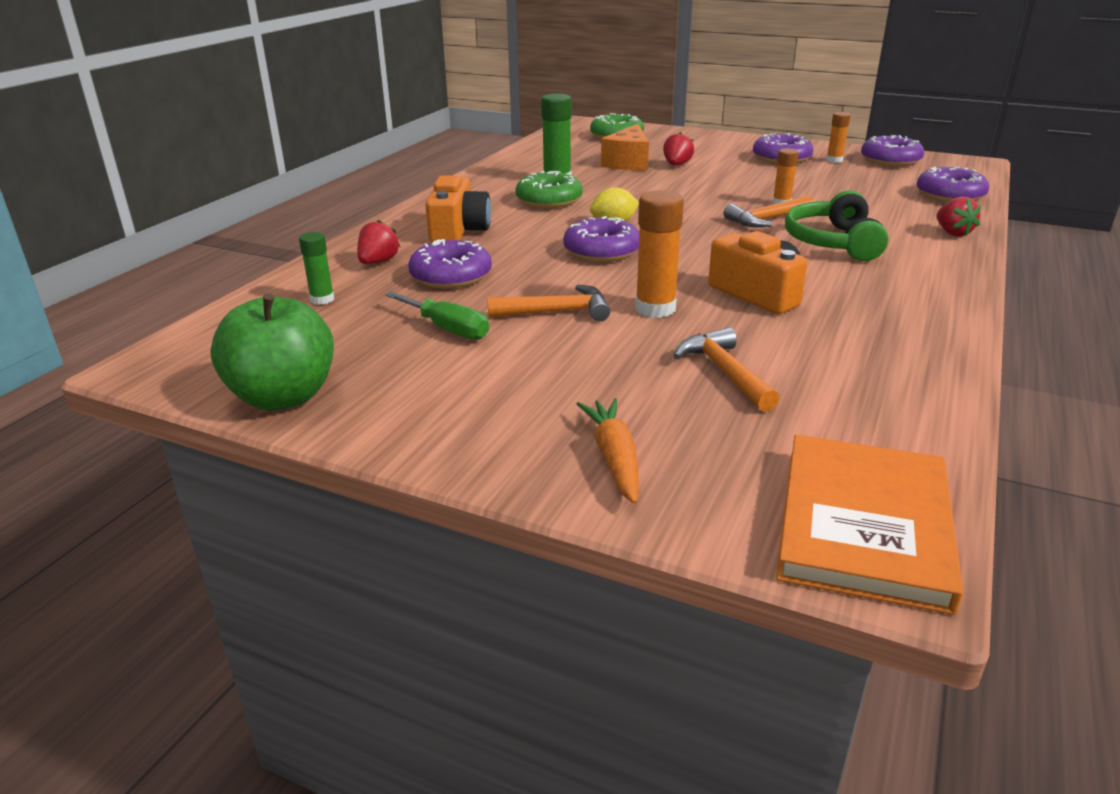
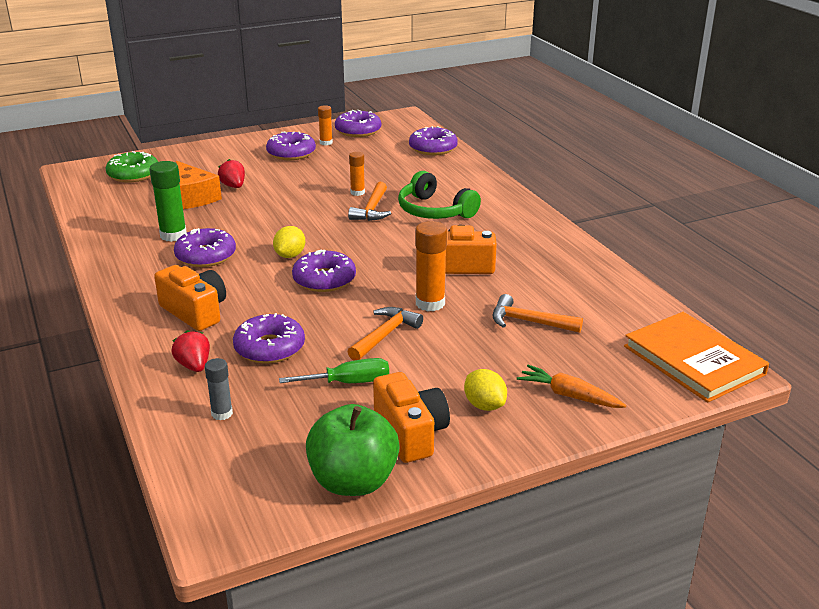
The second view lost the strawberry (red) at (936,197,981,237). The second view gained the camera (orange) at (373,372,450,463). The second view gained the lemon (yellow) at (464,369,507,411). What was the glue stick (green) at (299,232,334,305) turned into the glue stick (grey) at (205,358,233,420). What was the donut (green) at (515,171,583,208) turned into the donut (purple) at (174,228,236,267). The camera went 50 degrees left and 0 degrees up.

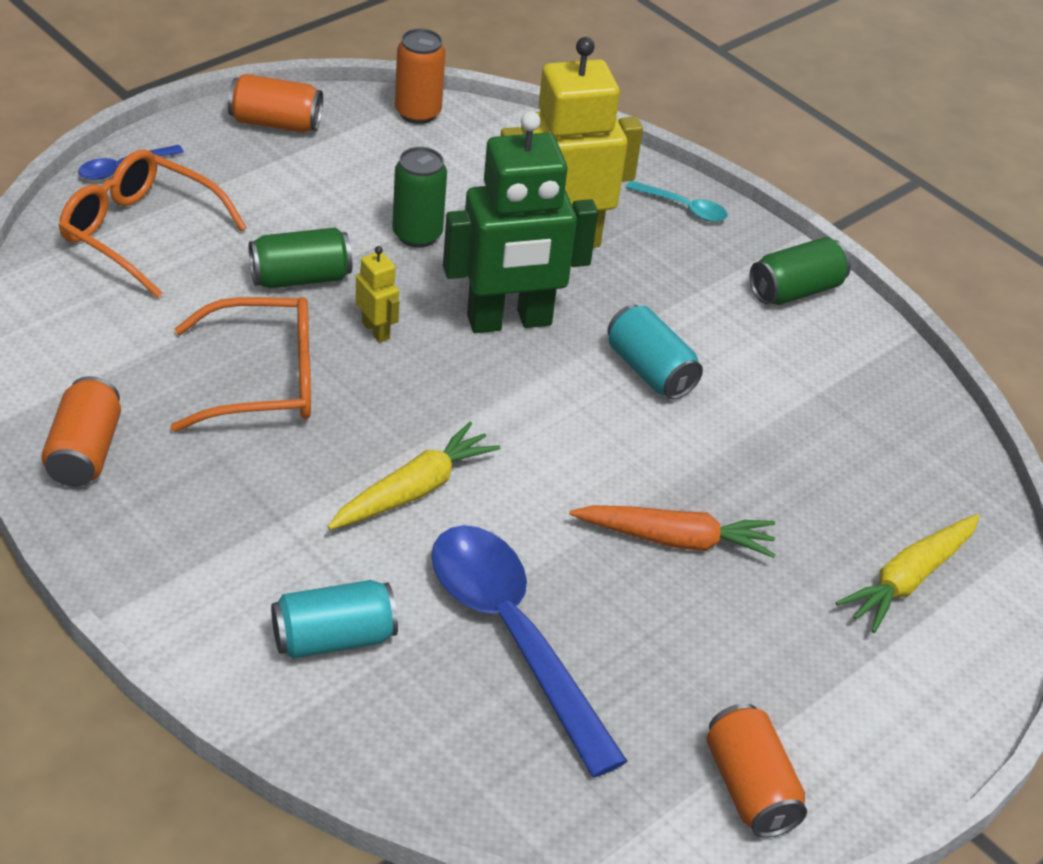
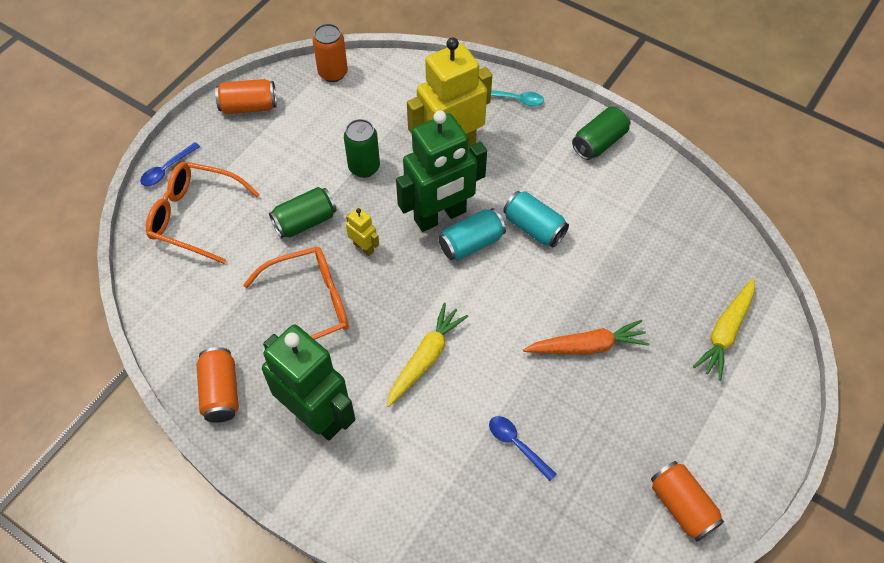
The second view gained the robot (green) at (262,324,355,440). The can (turquoise) ended up elsewhere, having gone from (271,580,398,659) to (439,208,506,261). The size of the spoon (blue) at (431,525,627,778) changed by a factor of 0.44. The camera went 10 degrees left and 15 degrees up.

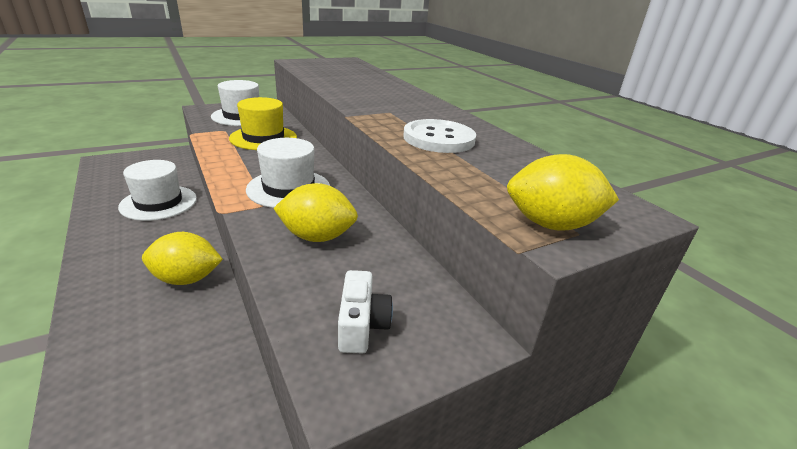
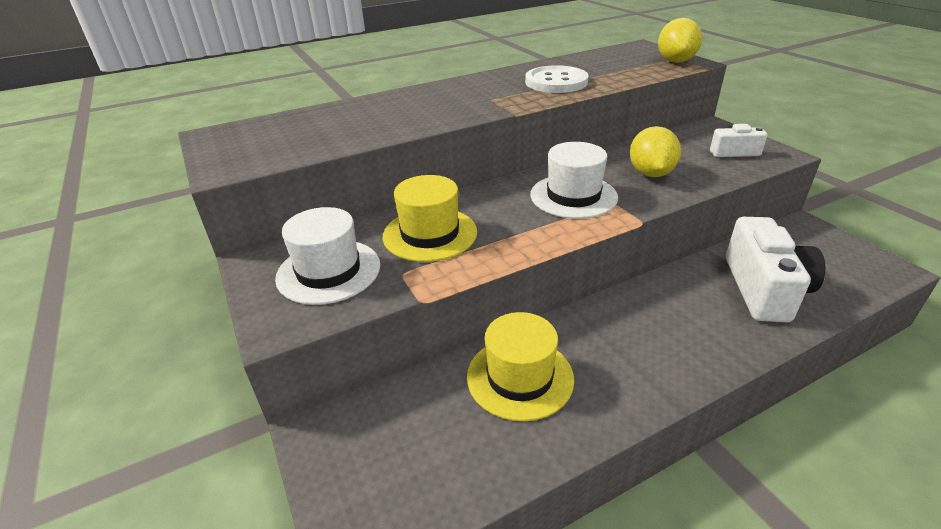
The second view lost the lemon (yellow) at (142,232,223,285). The second view gained the camera (white) at (726,217,825,322). What was the hat (white) at (118,160,197,221) turned into the hat (yellow) at (467,312,574,421). The camera went 85 degrees left and 5 degrees up.

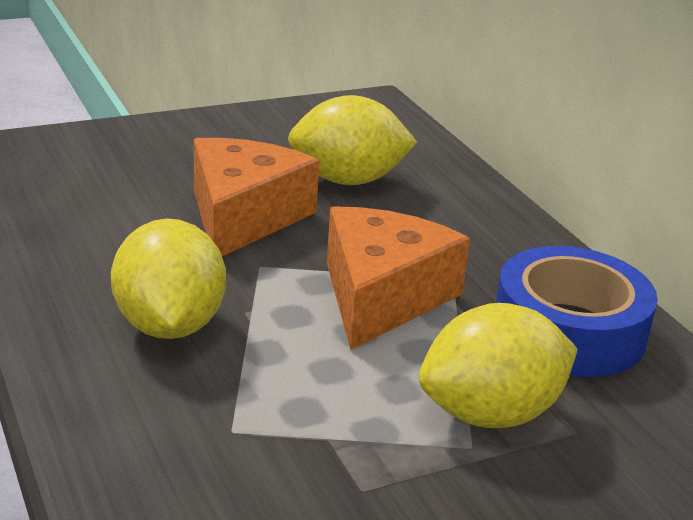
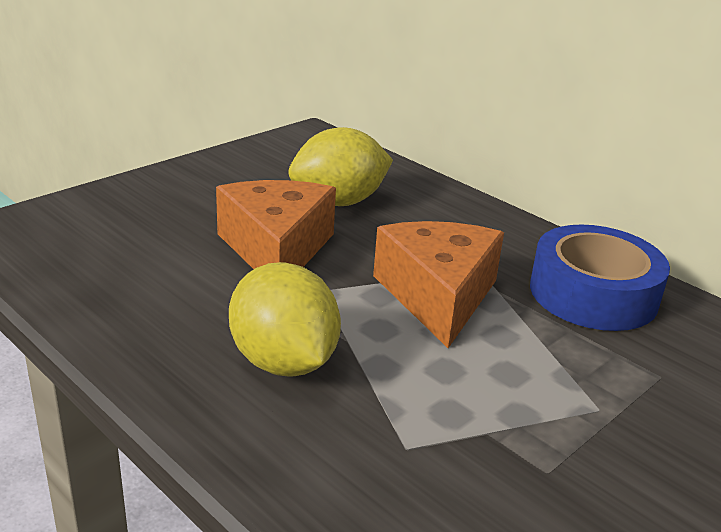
The second view lost the lemon (yellow) at (419,303,578,428). The camera went 20 degrees left and 0 degrees up.

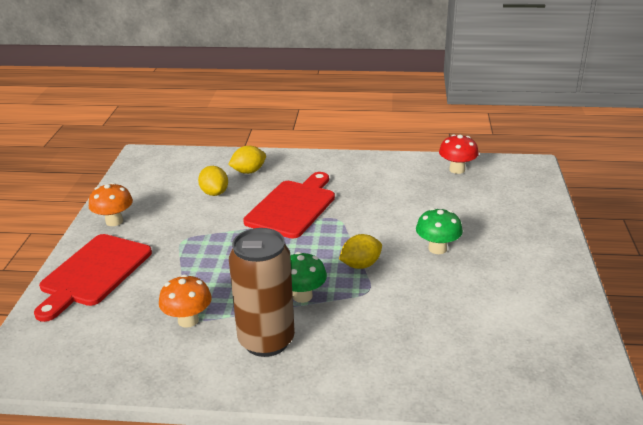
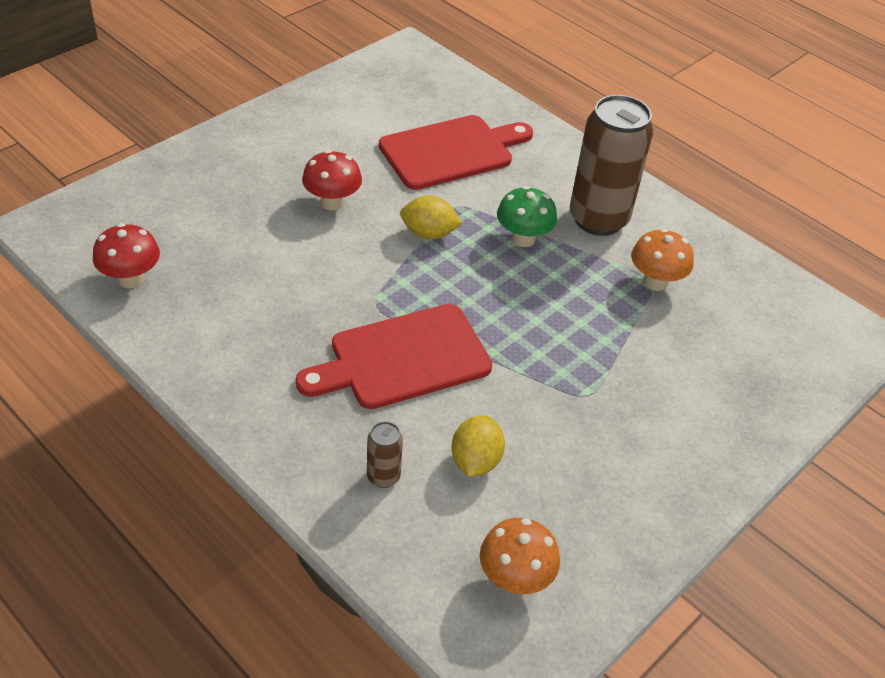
The cutting board (red) ended up elsewhere, having gone from (34,234,152,322) to (379,115,533,190). The mushroom (orange) ended up elsewhere, having gone from (89,183,133,226) to (480,518,560,594). Where the lemon (yellow) stood at (228,146,266,174), the can (brown) came to stand at (367,421,403,488). What was the mushroom (green) at (416,208,463,254) turned into the mushroom (red) at (302,150,362,211). The camera went 145 degrees left and 15 degrees up.

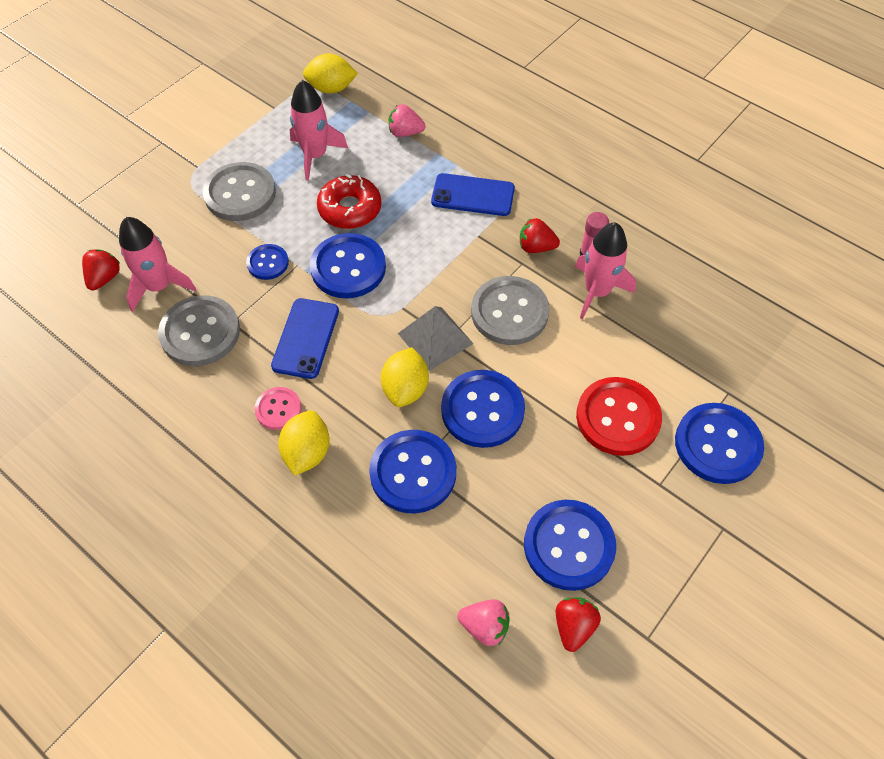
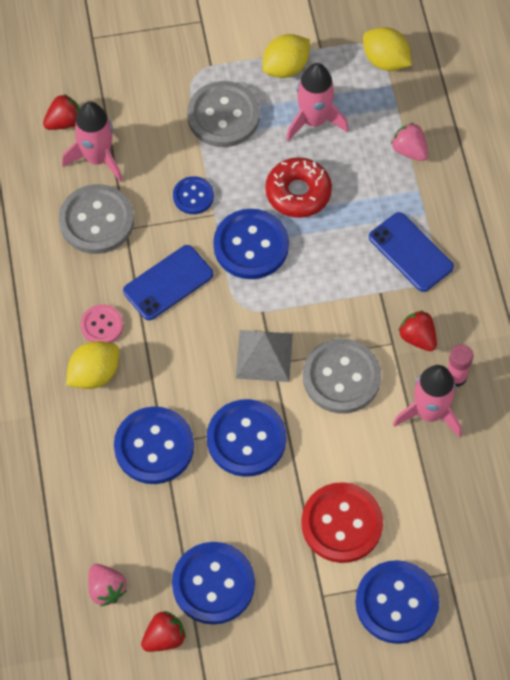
The lemon (yellow) ended up elsewhere, having gone from (381,347,429,407) to (262,34,310,78). The camera went 40 degrees right and 5 degrees up.

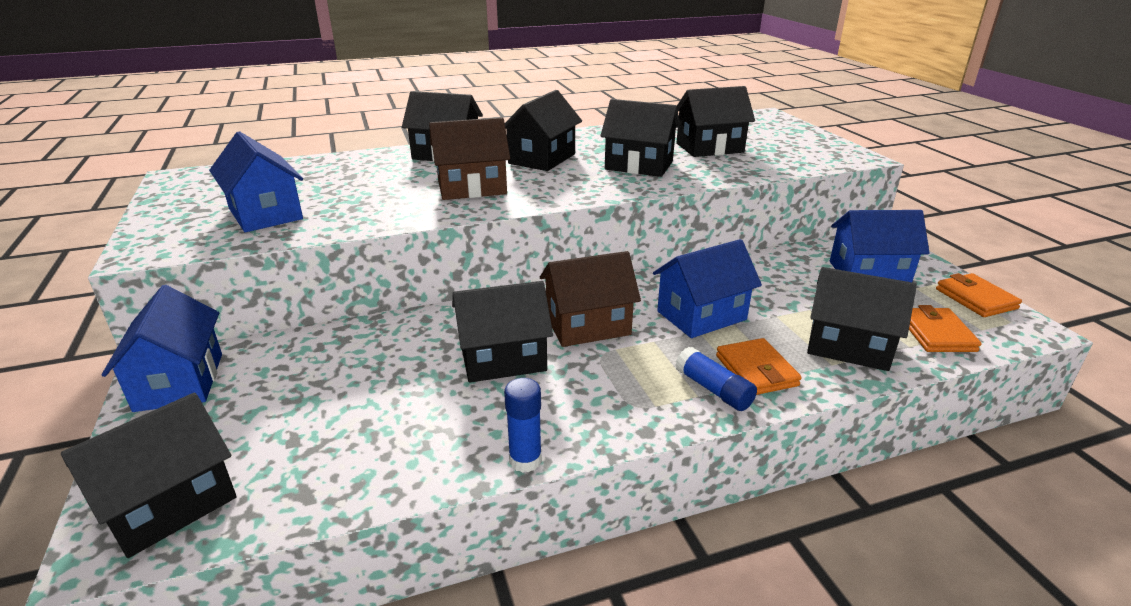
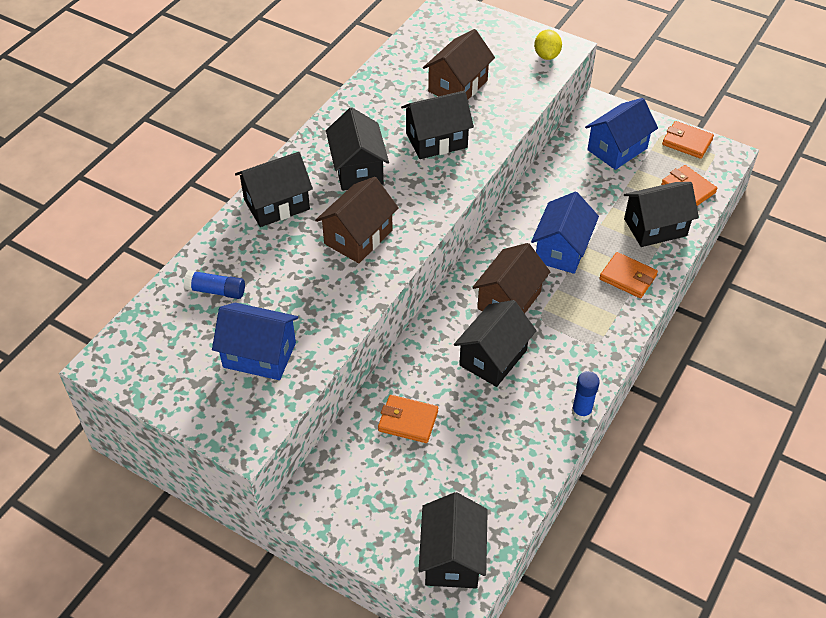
The second view lost the house (blue) at (102,285,222,412). The second view gained the wallet (orange) at (378,395,438,443). The second view gained the lemon (yellow) at (534,30,562,60). The glue stick (blue) ended up elsewhere, having gone from (675,347,757,411) to (184,270,245,299). What was the house (black) at (676,86,755,157) turned into the house (brown) at (423,29,495,100). The camera went 40 degrees left and 20 degrees up.

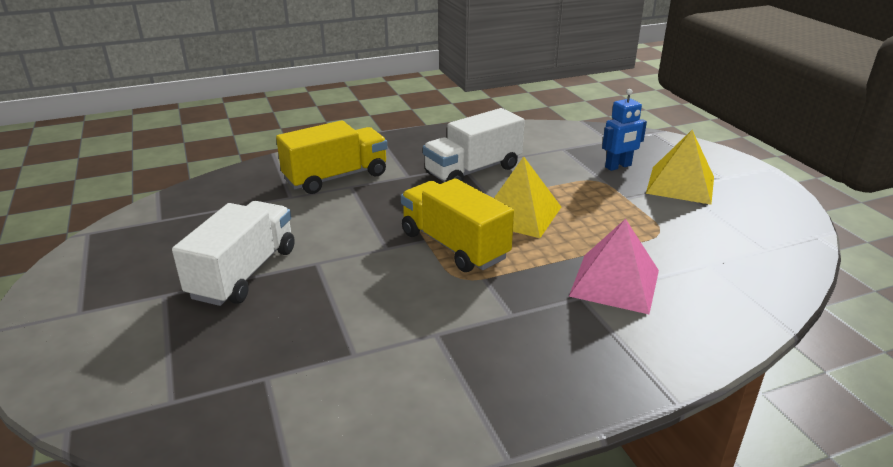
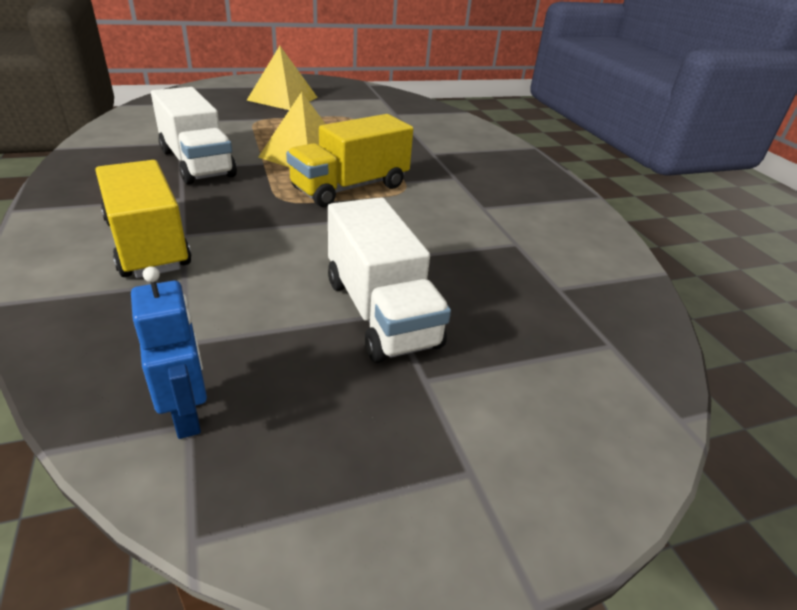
The second view lost the pyramid (pink) at (569,219,659,314). The robot (blue) ended up elsewhere, having gone from (602,89,647,171) to (131,266,207,439). The truck (white) at (172,201,295,306) ended up facing another way, 135 degrees counterclockwise from before. The camera went 90 degrees left and 5 degrees up.

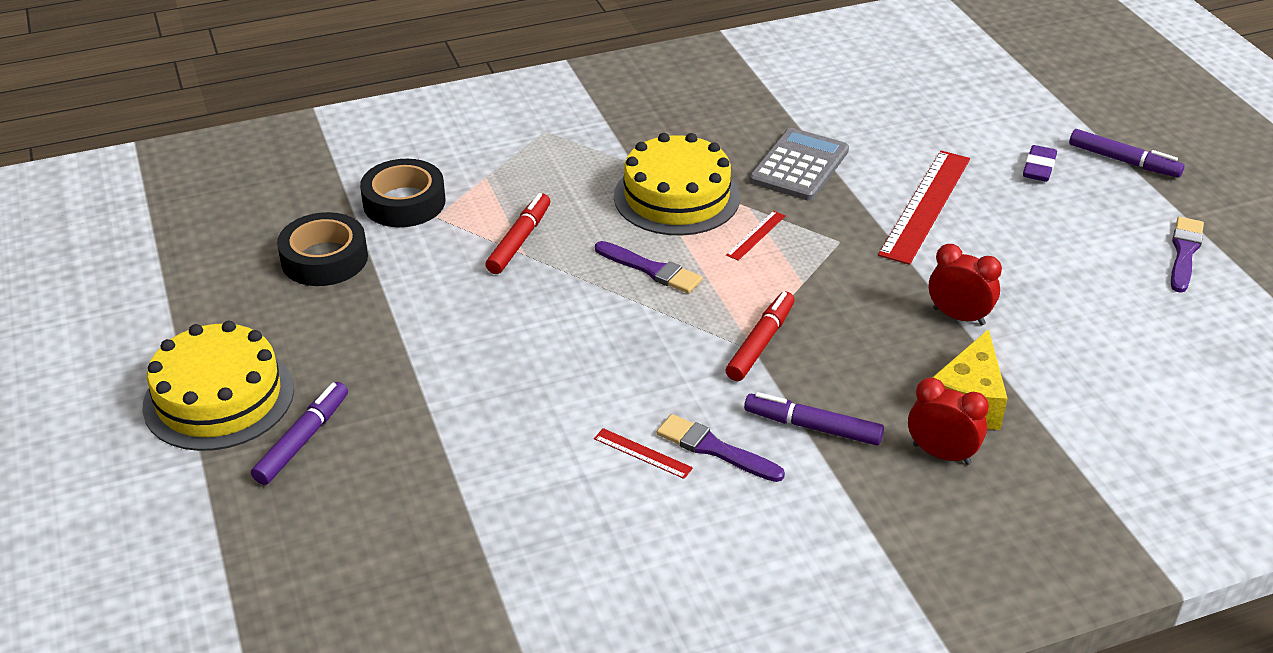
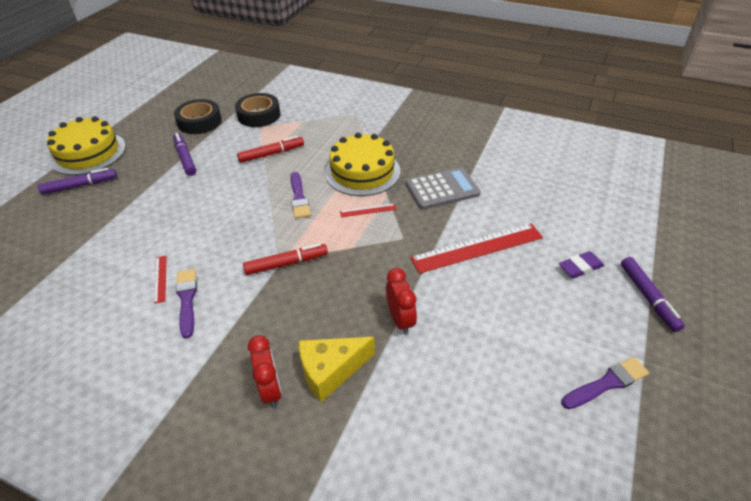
The marker (purple) ended up elsewhere, having gone from (744,392,884,446) to (173,133,196,176). The camera went 45 degrees right and 5 degrees up.

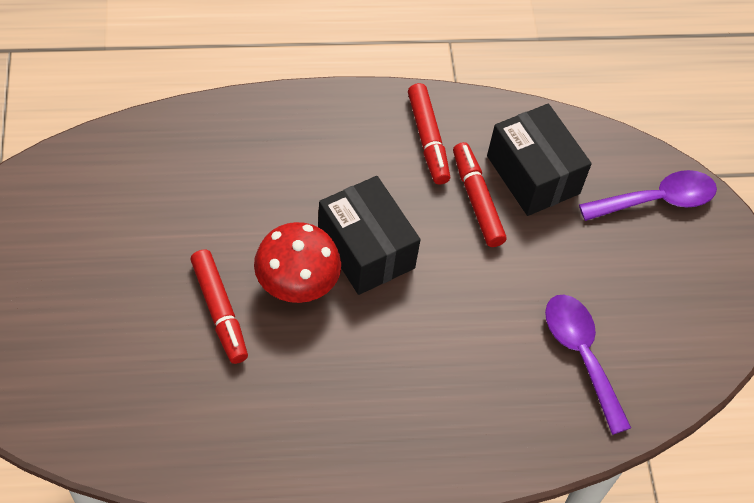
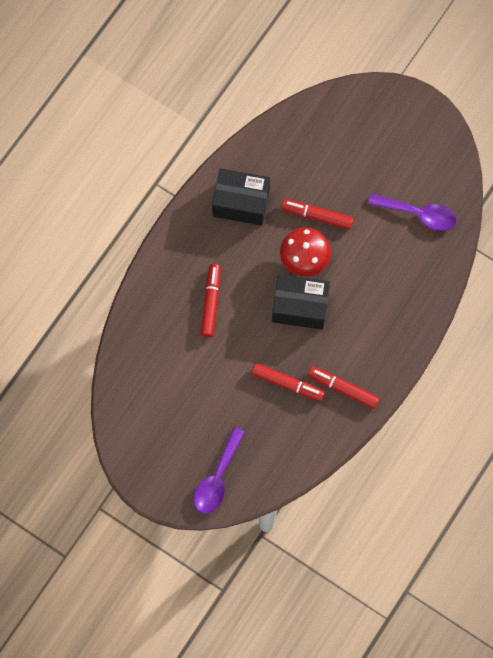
The second view gained the marker (red) at (201,264,221,337). The box (black) ended up elsewhere, having gone from (487,104,592,216) to (212,168,270,226). The spoon (purple) ended up elsewhere, having gone from (545,295,631,435) to (368,194,457,231). The camera went 135 degrees right and 15 degrees up.

